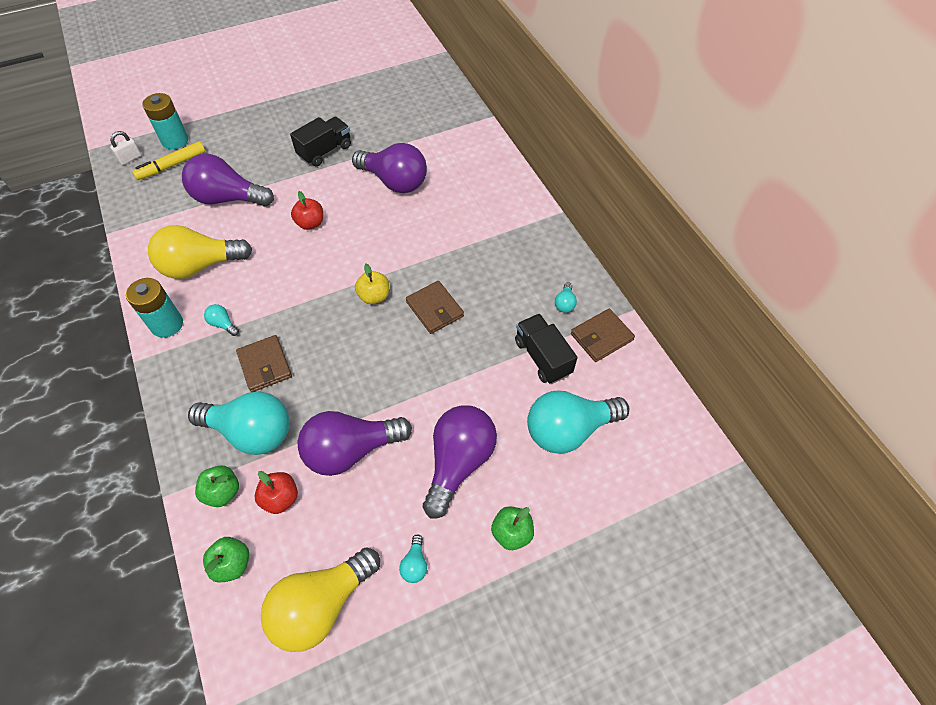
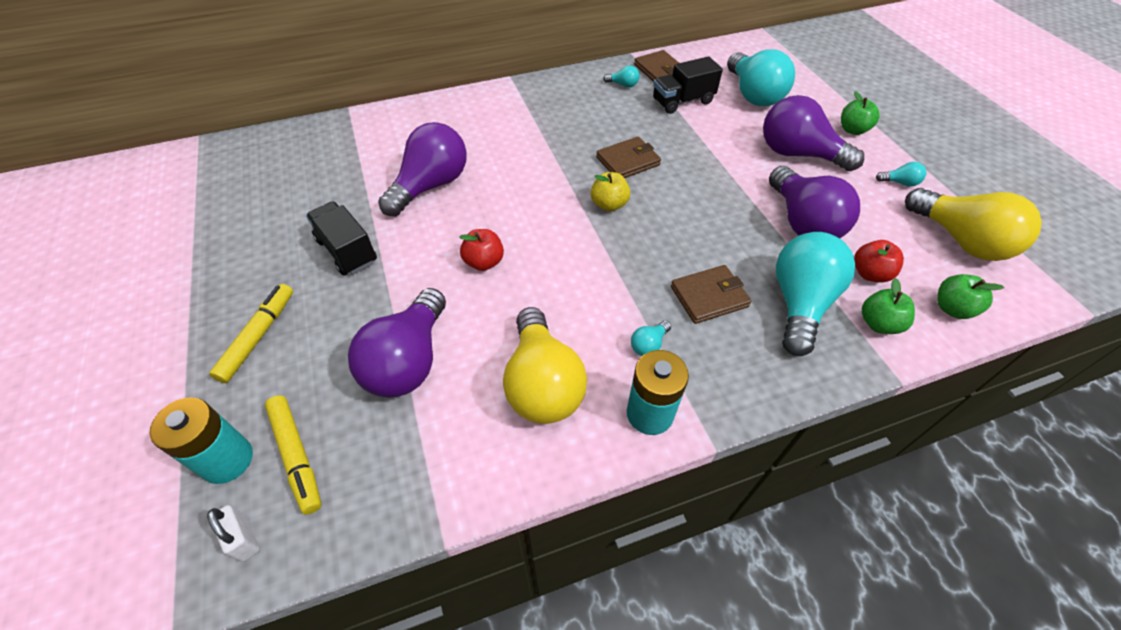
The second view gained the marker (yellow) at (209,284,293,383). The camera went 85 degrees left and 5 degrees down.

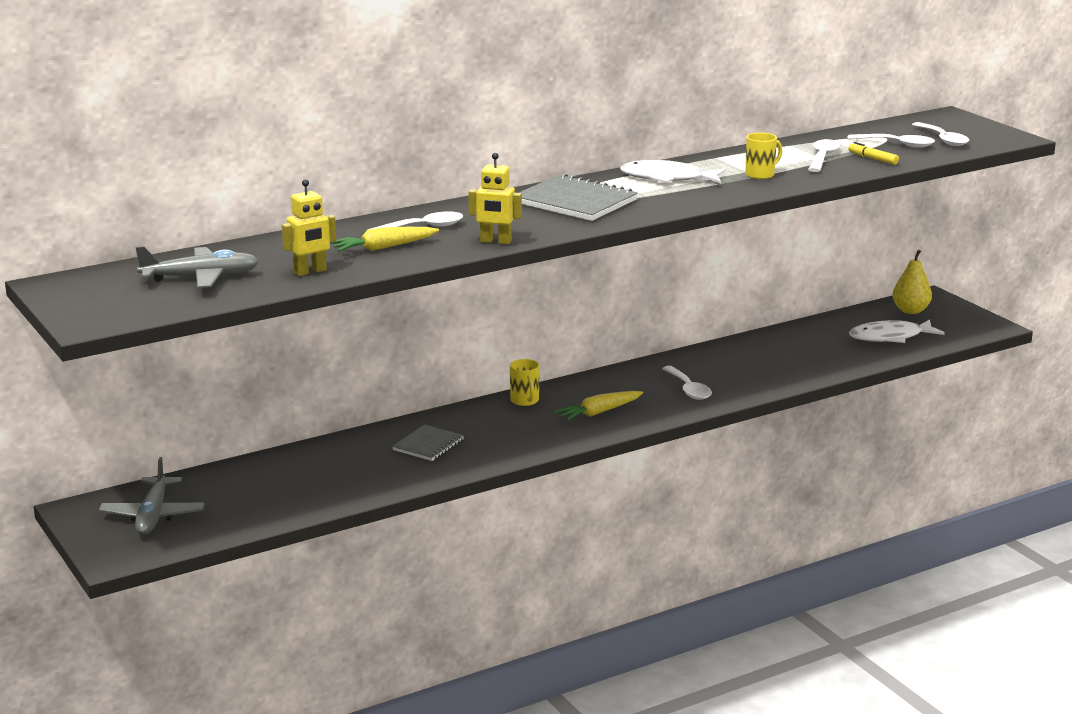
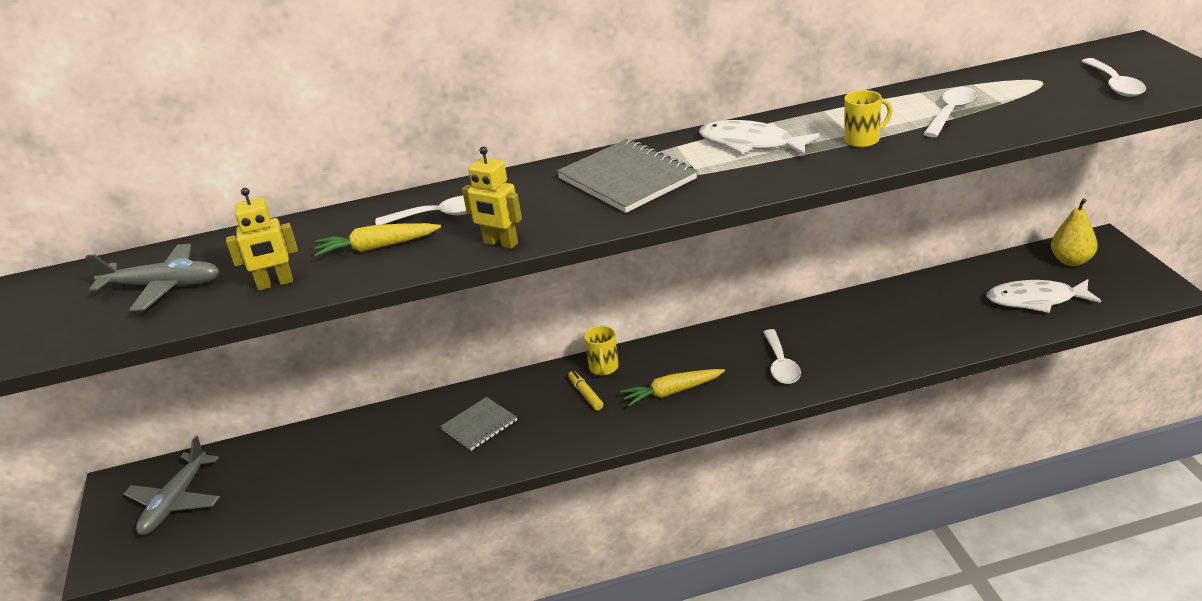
The second view lost the spoon (white) at (847,134,935,148). The marker (yellow) ended up elsewhere, having gone from (848,142,899,165) to (568,371,603,410). The camera went 20 degrees right and 10 degrees up.

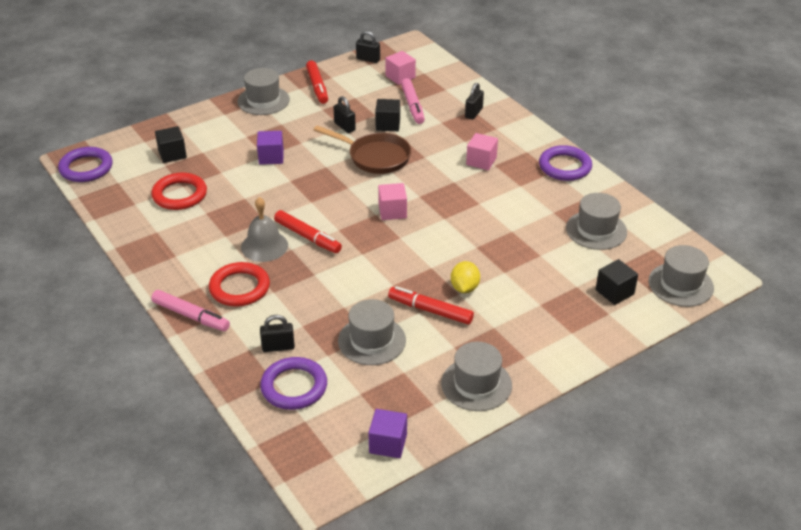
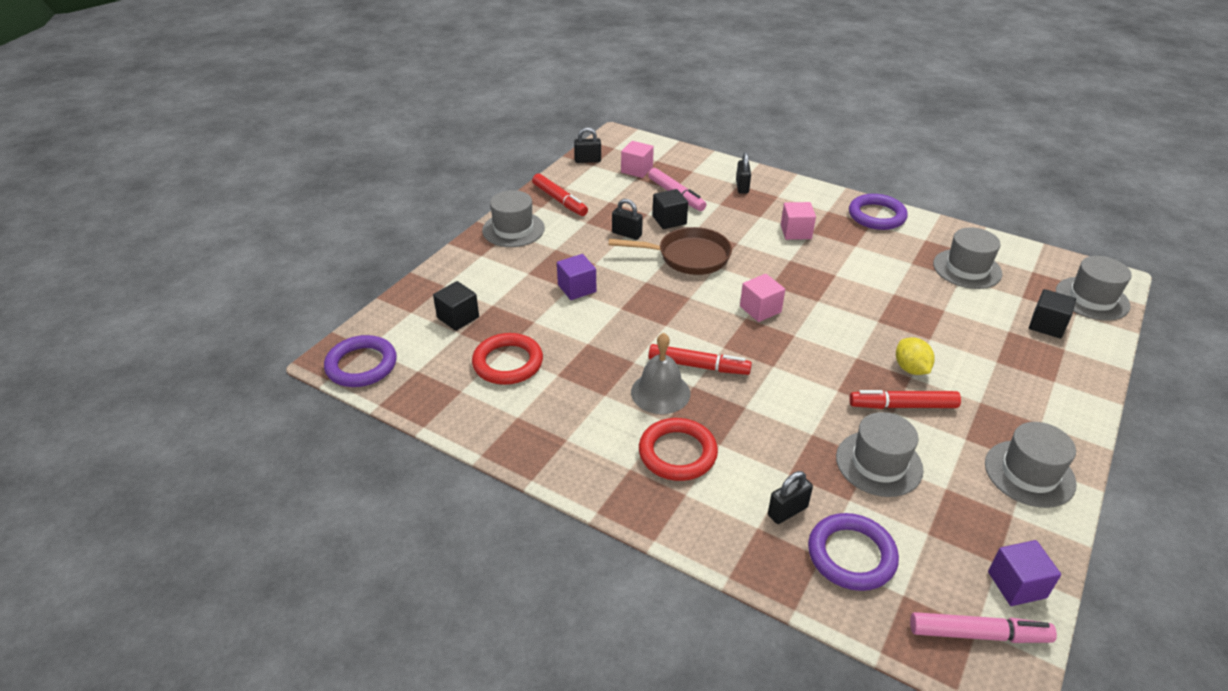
The marker (pink) ended up elsewhere, having gone from (151,290,230,331) to (910,612,1057,643). The camera went 25 degrees left and 0 degrees up.

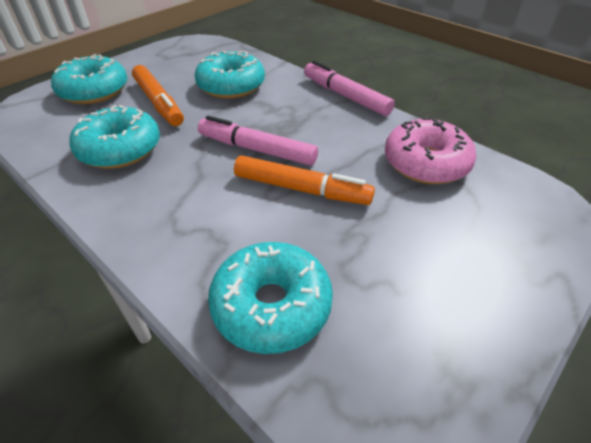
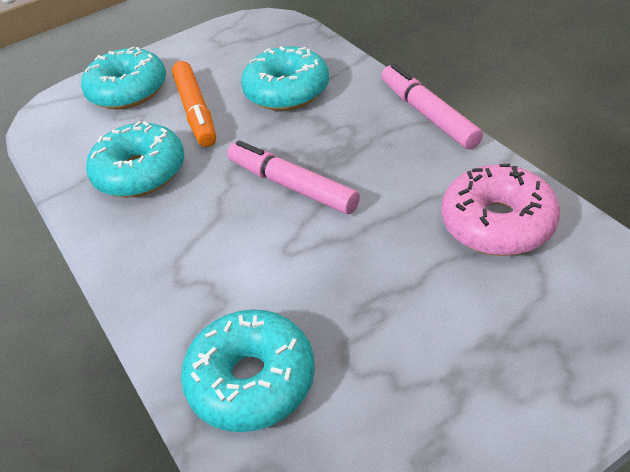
The second view lost the marker (orange) at (234,156,375,205). The camera went 20 degrees right and 0 degrees up.

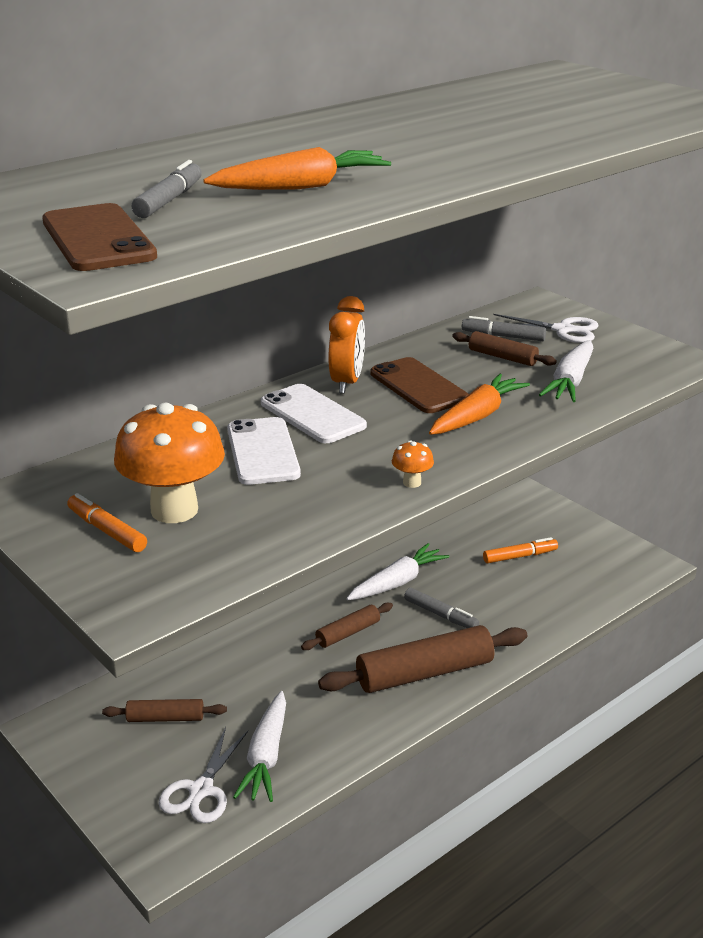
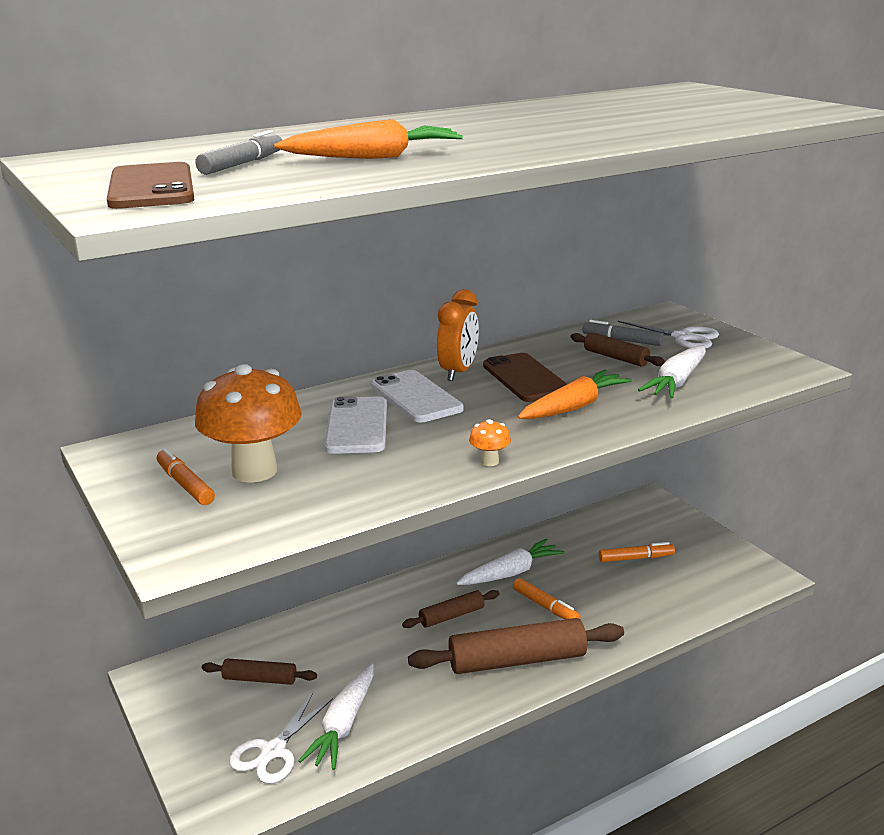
What was the marker (grey) at (404,588,479,628) turned into the marker (orange) at (513,578,581,620). The camera went 10 degrees right and 5 degrees down.

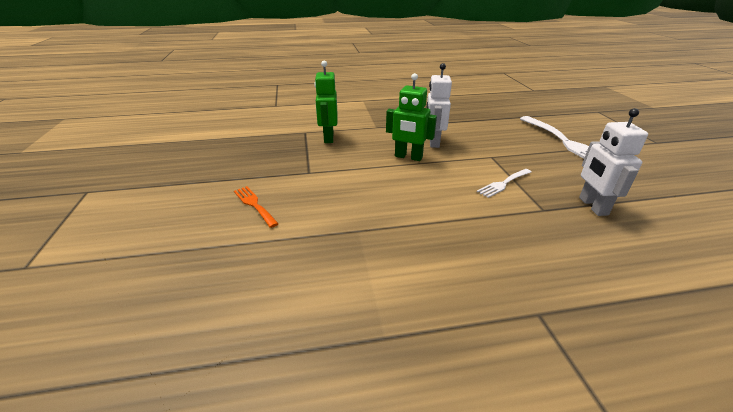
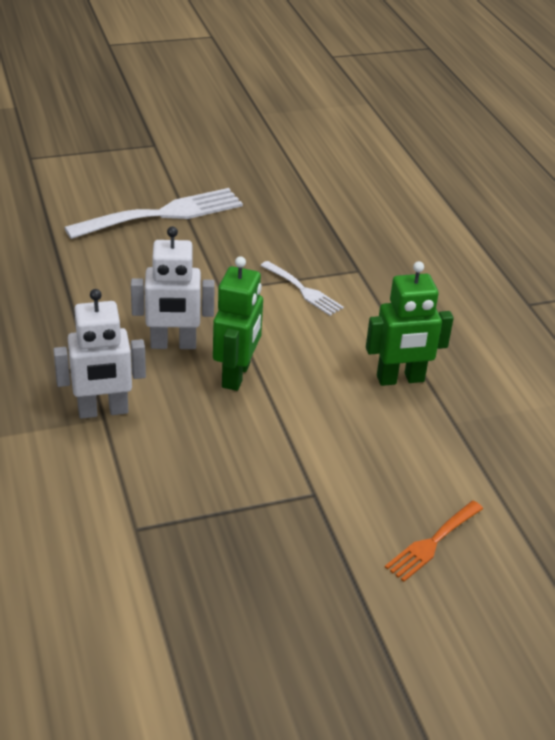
The robot (green) ended up elsewhere, having gone from (314,60,338,143) to (366,261,454,386). The robot (white) ended up elsewhere, having gone from (579,108,648,216) to (53,289,146,419). The camera went 100 degrees left and 5 degrees up.

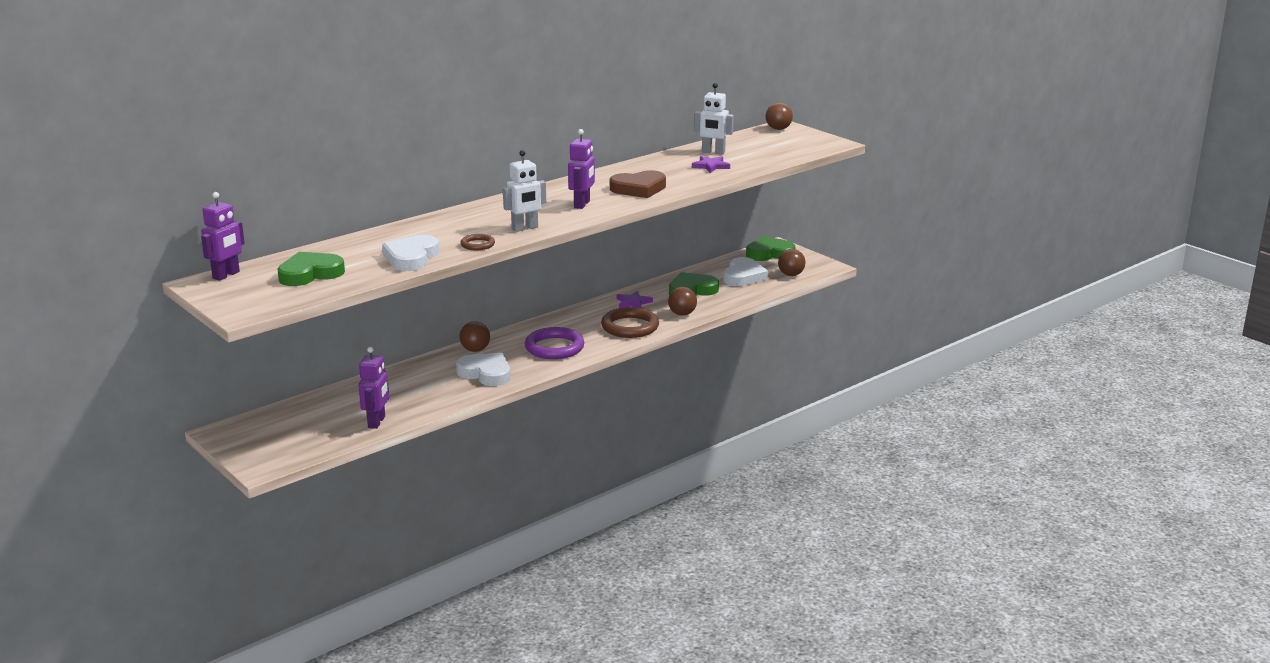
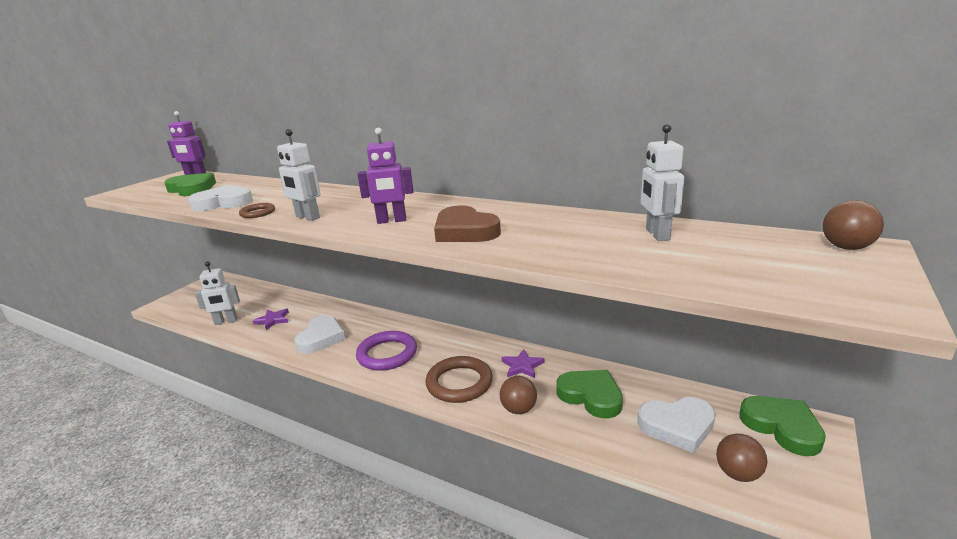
The second view lost the ball (brown) at (459,321,490,352). The star (purple) ended up elsewhere, having gone from (692,156,730,173) to (253,309,289,330). What was the robot (purple) at (359,347,389,429) turned into the robot (white) at (195,261,240,325). The camera went 70 degrees right and 0 degrees up.

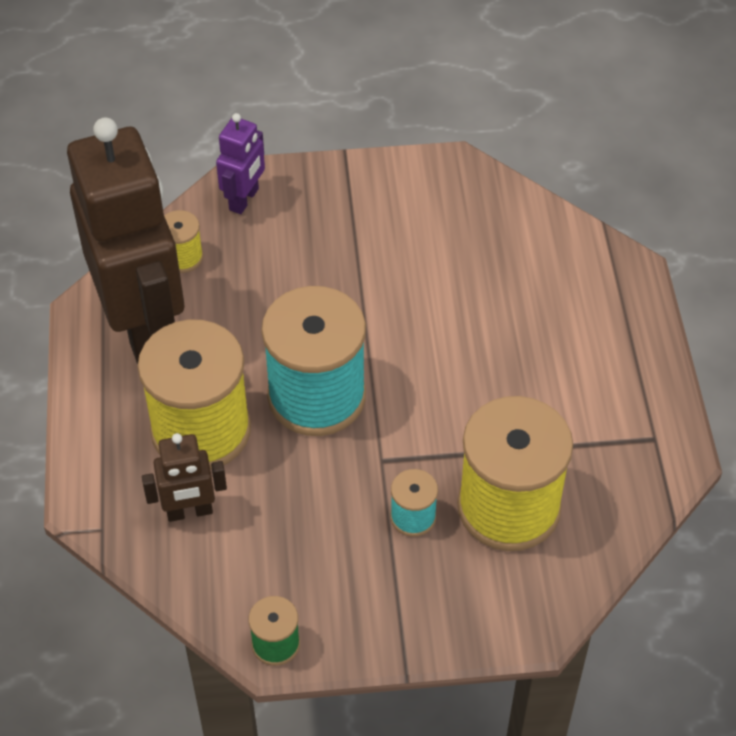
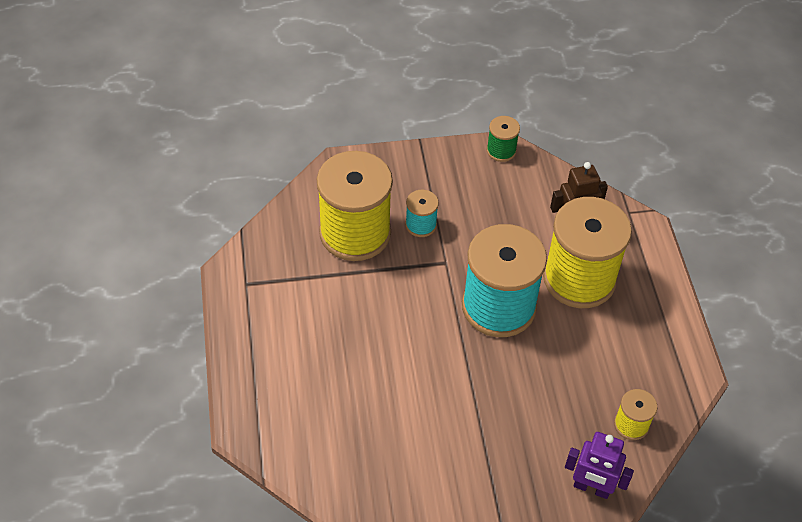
The second view lost the robot (brown) at (67,118,184,364). The robot (purple) at (216,113,265,214) ended up facing another way, 90 degrees counterclockwise from before. The camera went 175 degrees right and 0 degrees up.

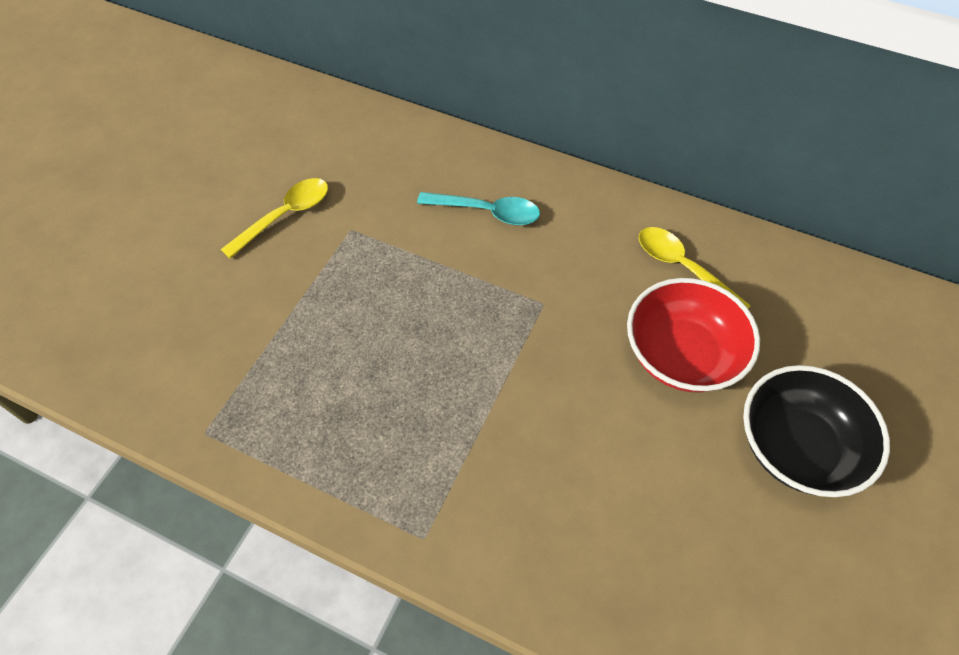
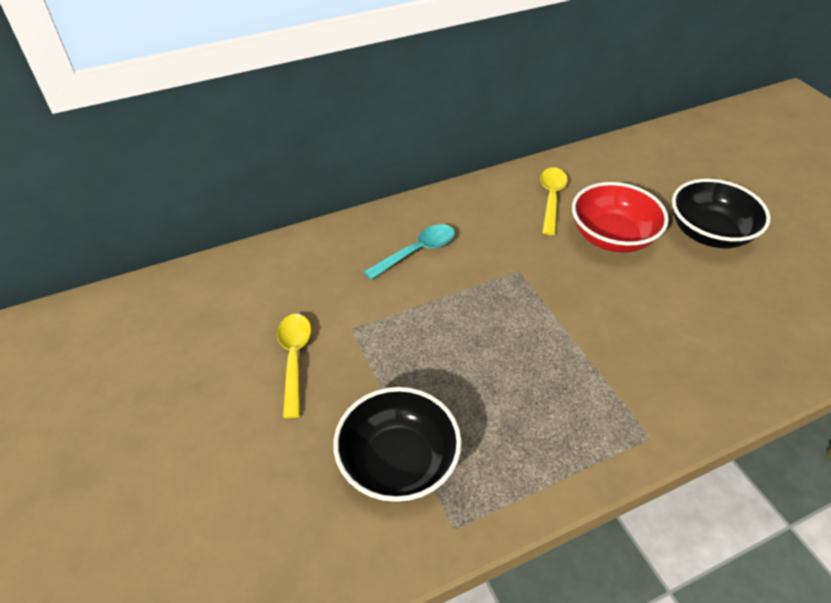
The second view gained the bowl (black) at (333,387,462,502). The spoon (yellow) at (639,227,751,308) ended up facing another way, 105 degrees clockwise from before. The camera went 50 degrees left and 10 degrees down.

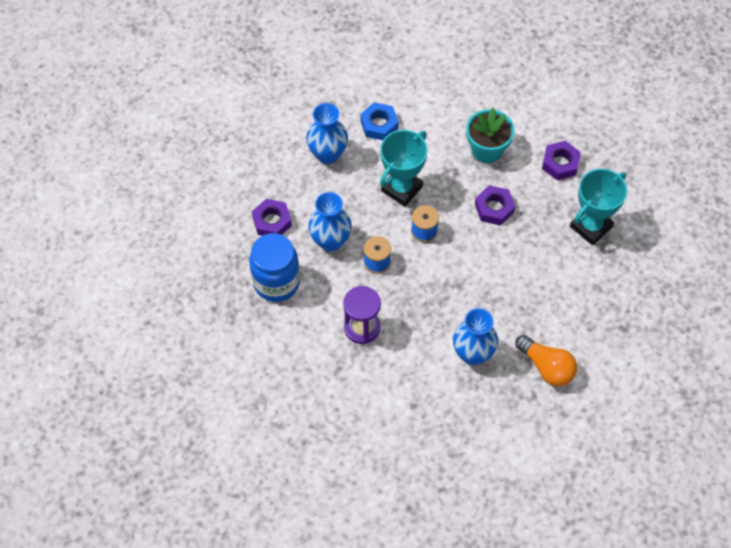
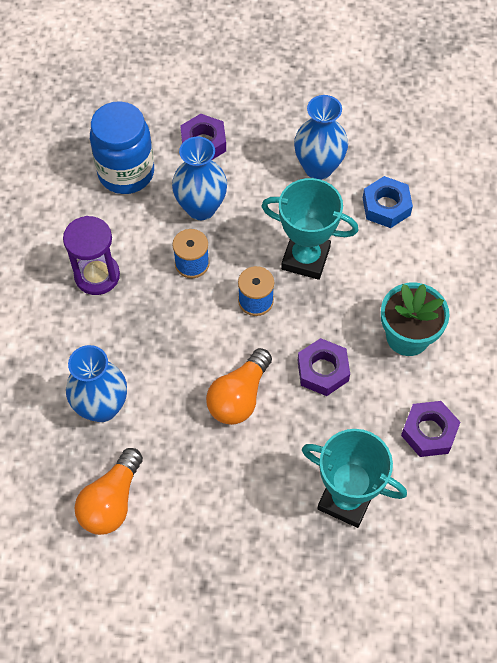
The second view gained the light bulb (orange) at (206,348,272,425). The camera went 70 degrees right and 0 degrees up.

